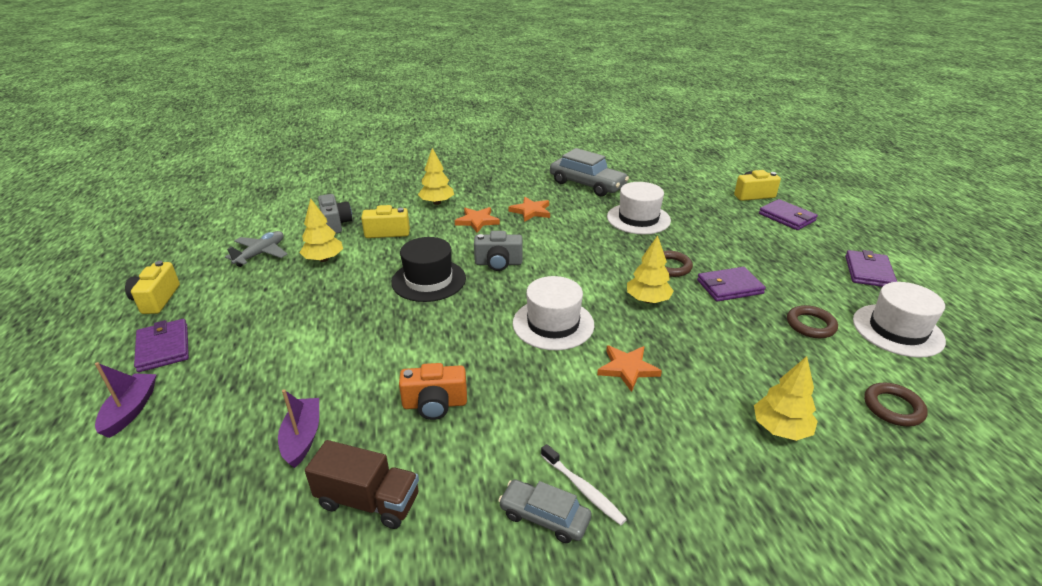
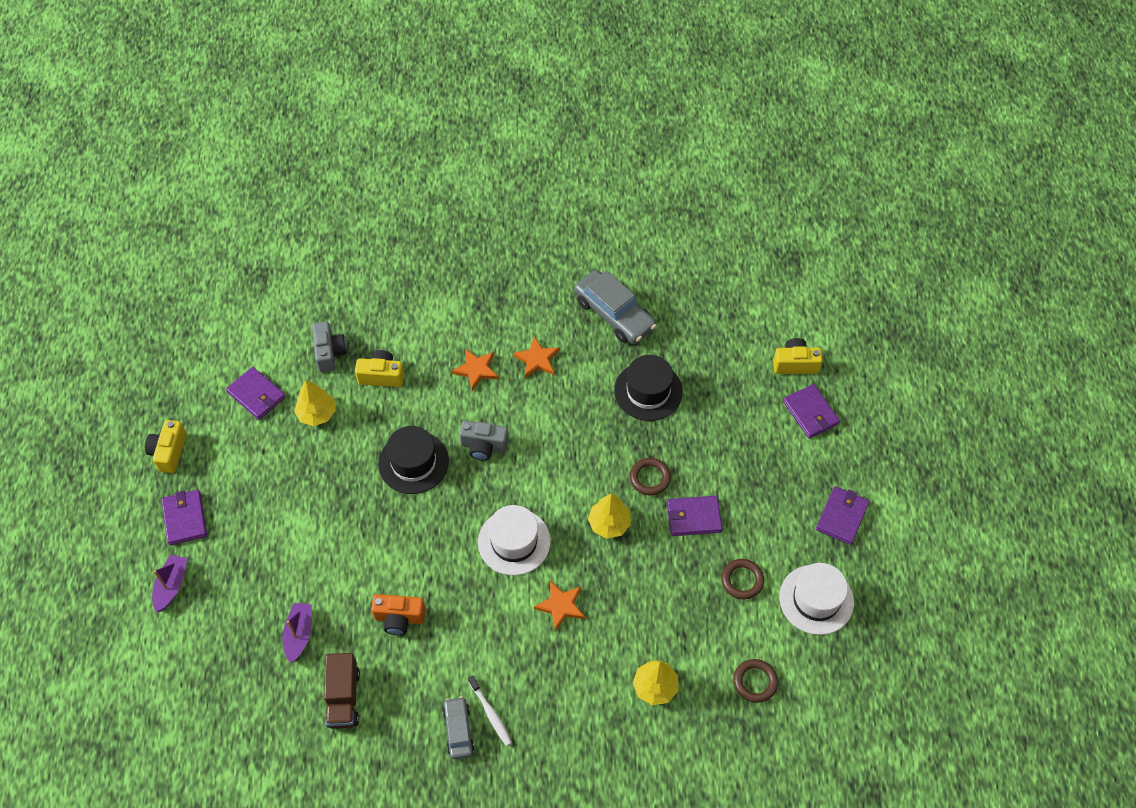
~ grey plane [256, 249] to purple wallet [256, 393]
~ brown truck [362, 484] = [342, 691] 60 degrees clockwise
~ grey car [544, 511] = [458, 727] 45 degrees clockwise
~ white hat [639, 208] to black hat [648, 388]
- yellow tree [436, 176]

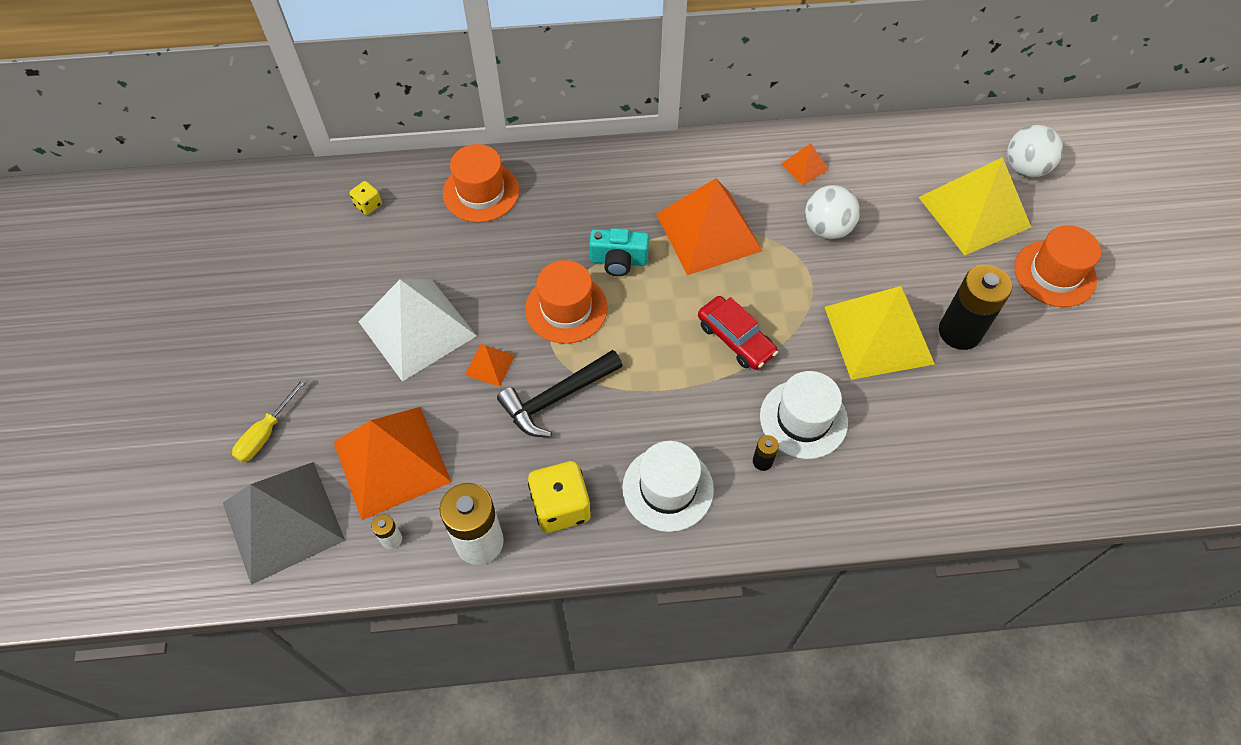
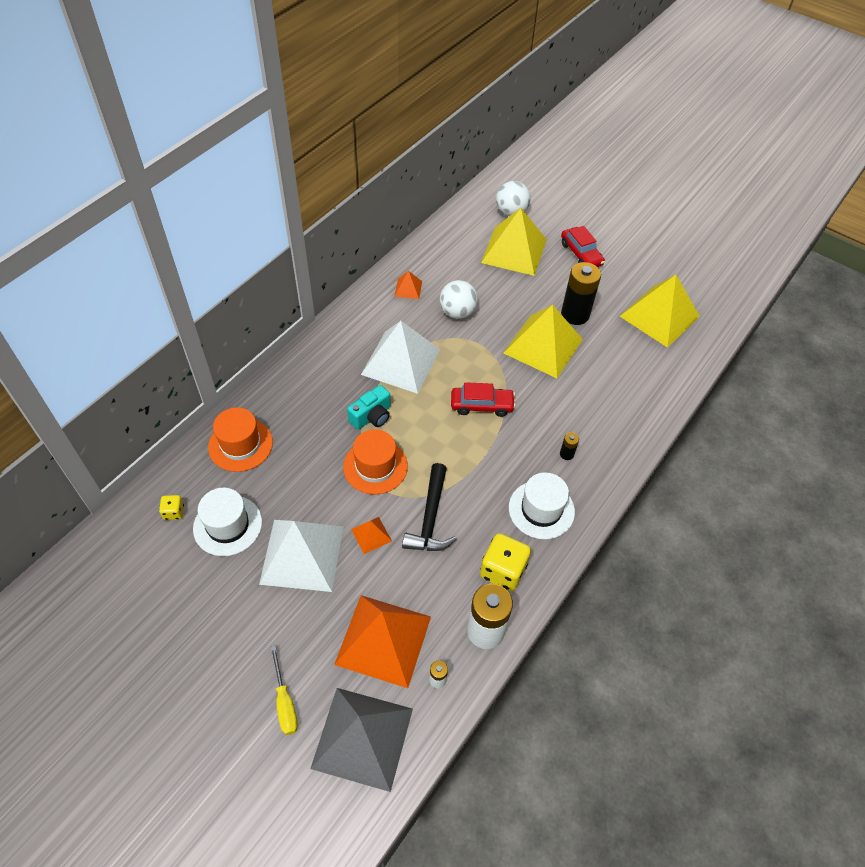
~ white hat [804, 415] to [227, 522]
~ orange pyramid [709, 226] to white pyramid [400, 357]
~ orange hat [1057, 266] to red car [583, 246]
+ yellow pyramid [660, 311]

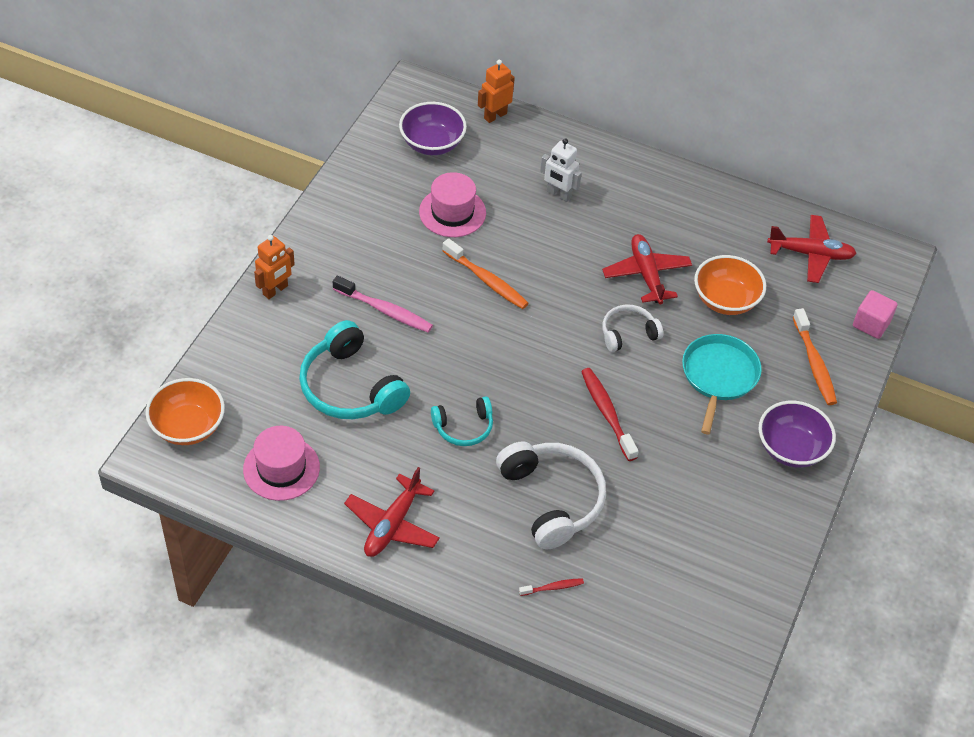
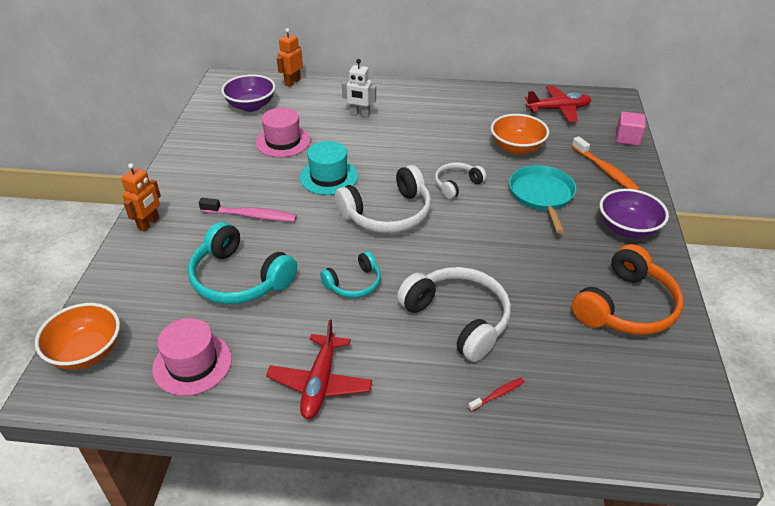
~ orange toothbrush [485, 273] to turquoise hat [329, 168]
+ white headphones [383, 199]
+ orange headphones [627, 289]
- red toothbrush [610, 414]
- red plane [647, 269]

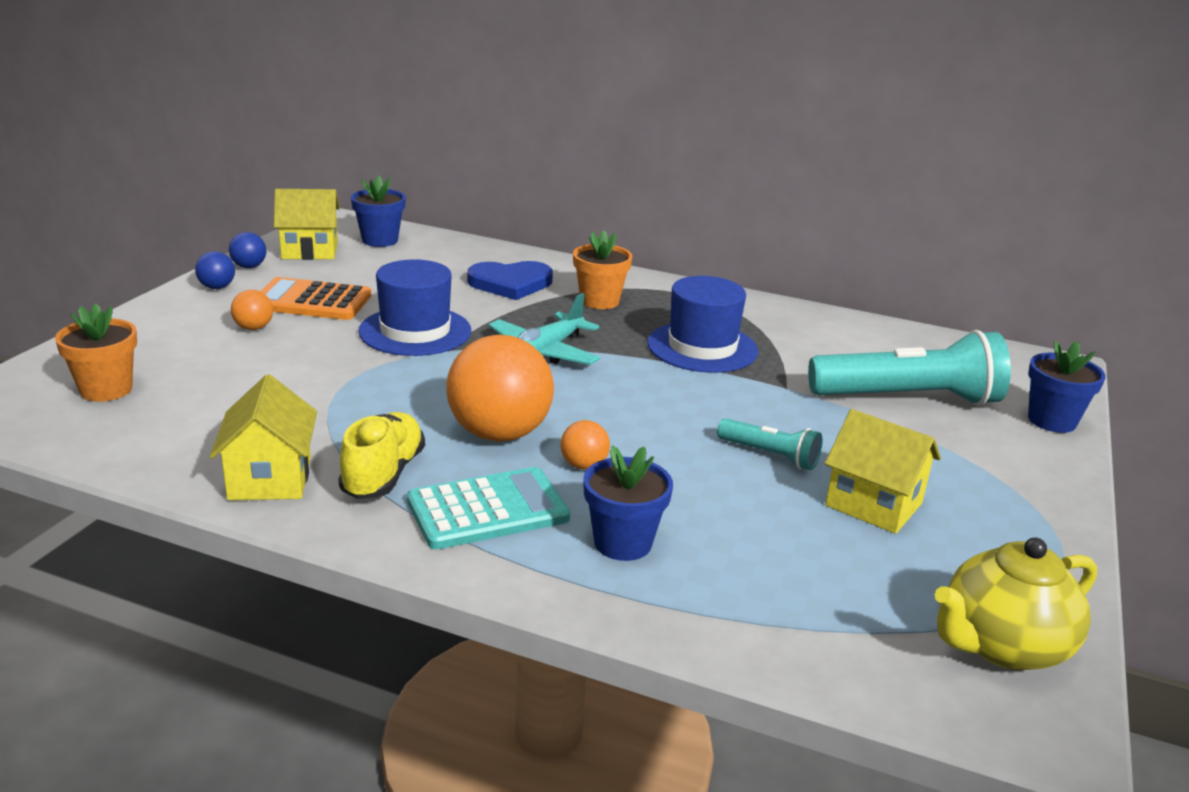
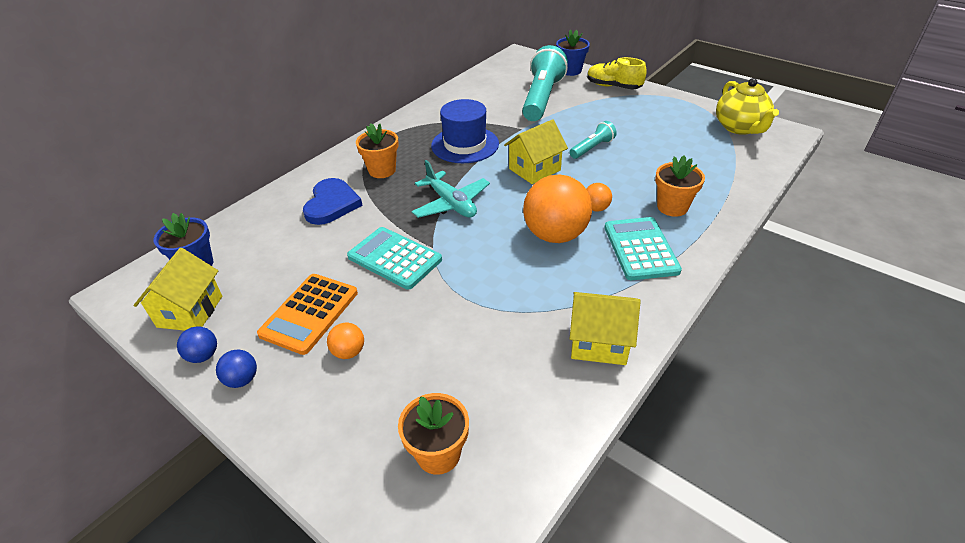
~ blue hat [414, 307] to turquoise calculator [394, 258]
~ yellow house [883, 471] to [536, 151]
~ yellow shoe [381, 455] to [616, 73]
~ blue flower pot [628, 503] to orange flower pot [680, 186]

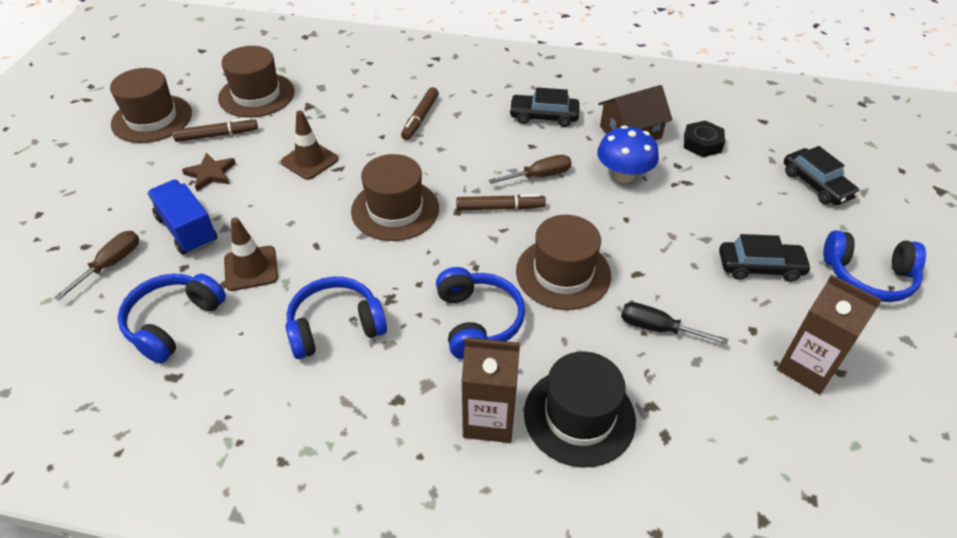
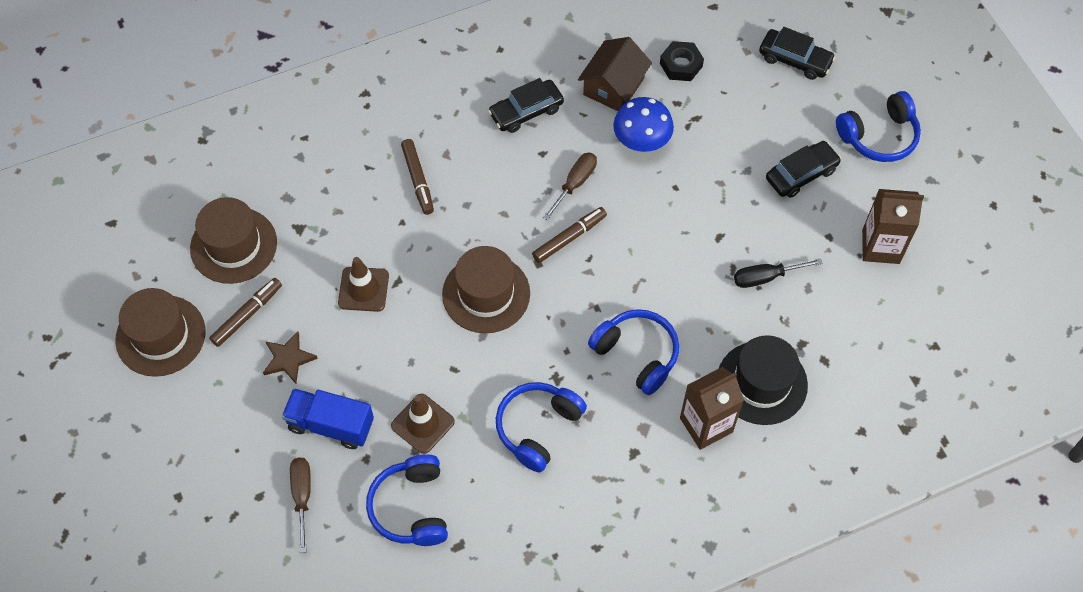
- brown hat [563, 262]

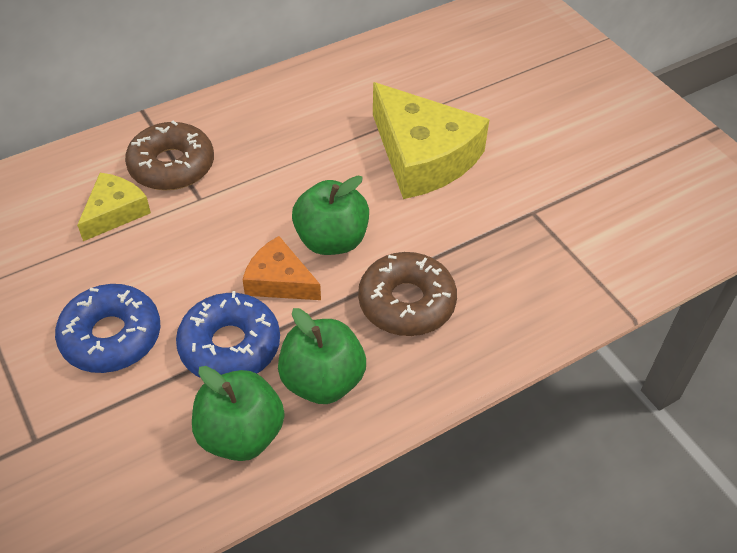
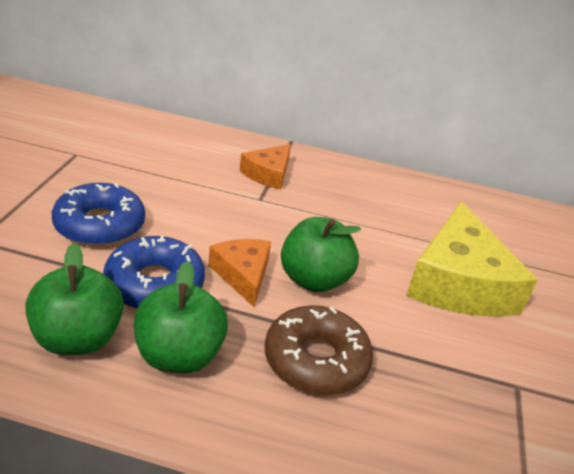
~ brown donut [169, 155] to orange cheese [265, 167]
- yellow cheese [114, 207]

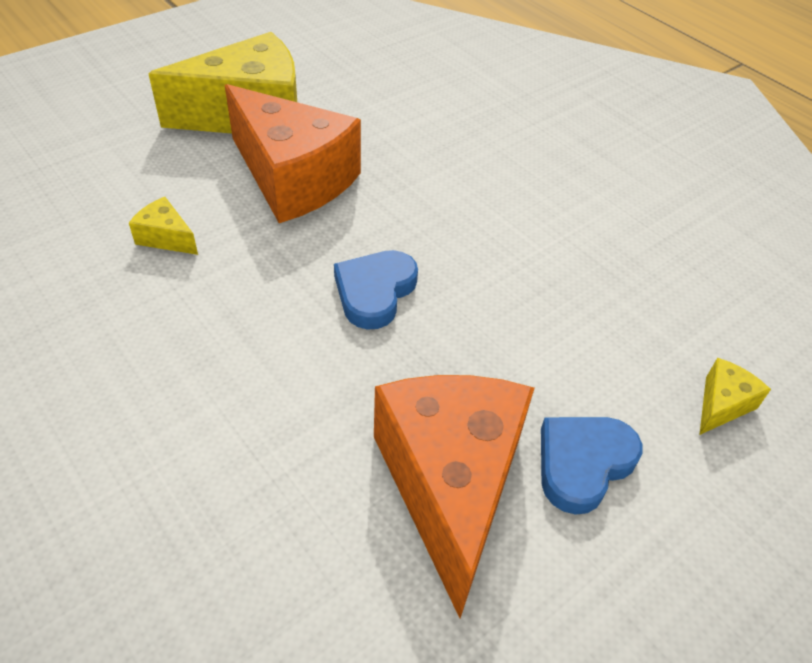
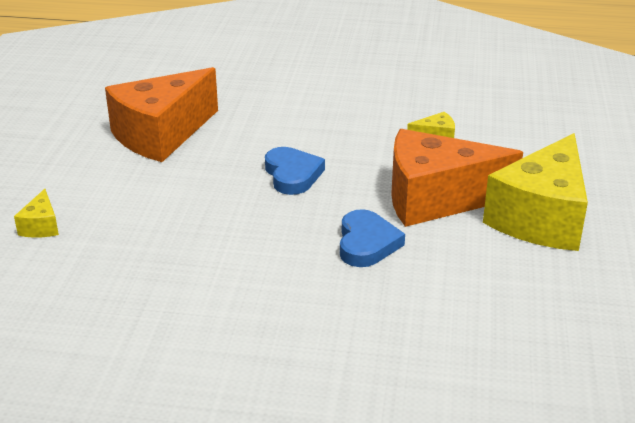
~ orange cheese [454, 496] = [161, 114] 90 degrees clockwise
~ blue heart [591, 466] to [372, 238]

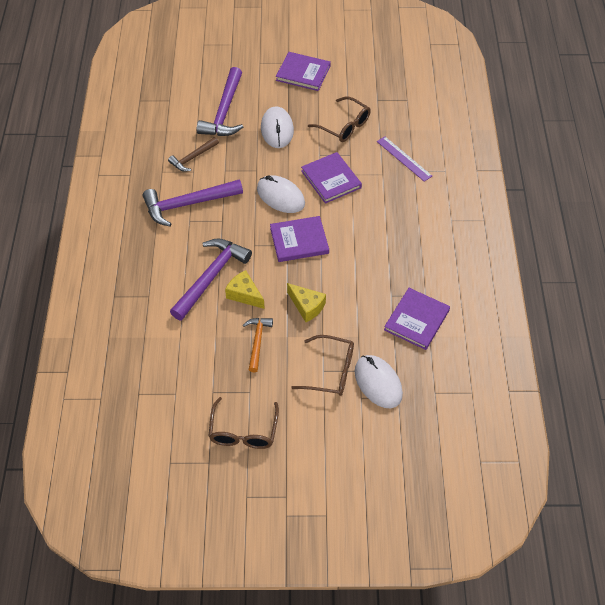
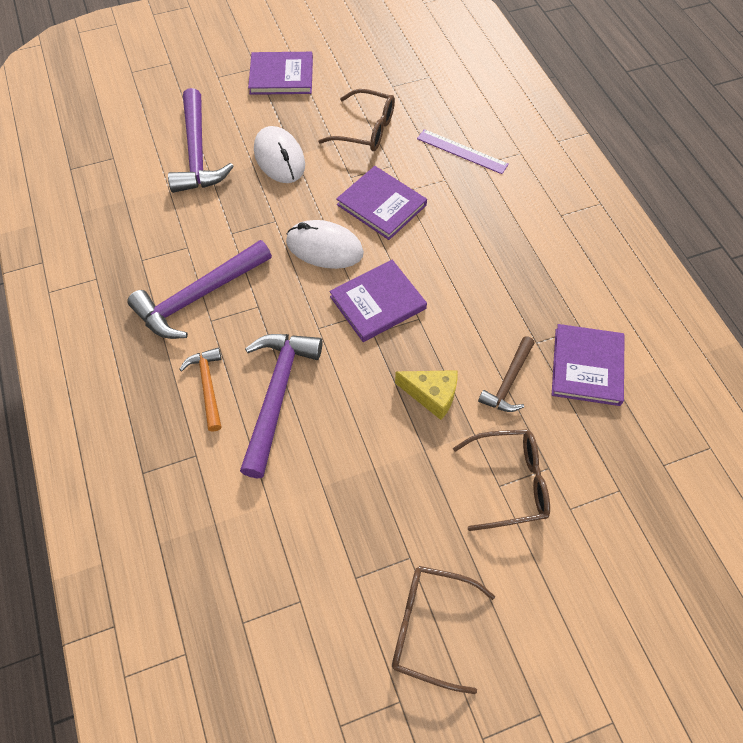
~ orange hammer [258, 345] to [200, 389]
~ brown glasses [243, 423] = [443, 630] 120 degrees clockwise
~ brown hammer [193, 154] to [506, 374]
- yellow cheese [245, 289]
- white mouse [379, 381]

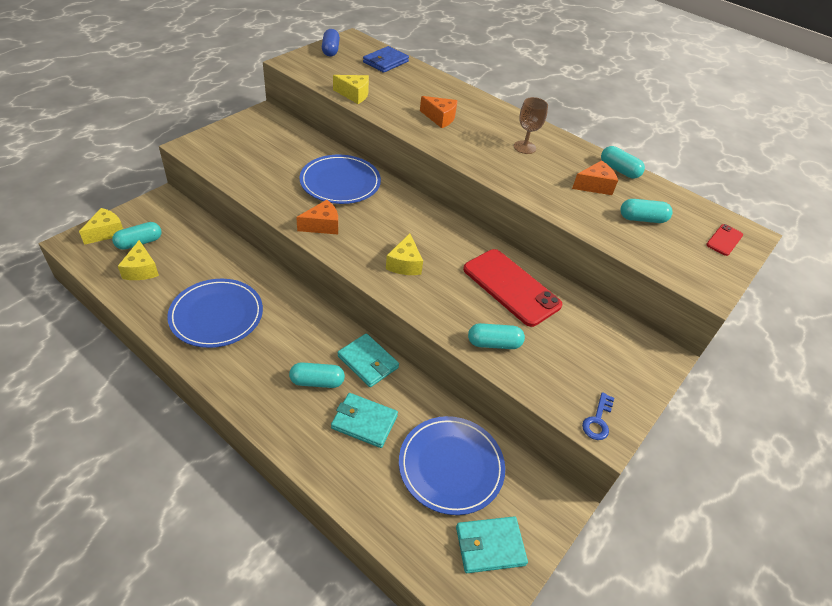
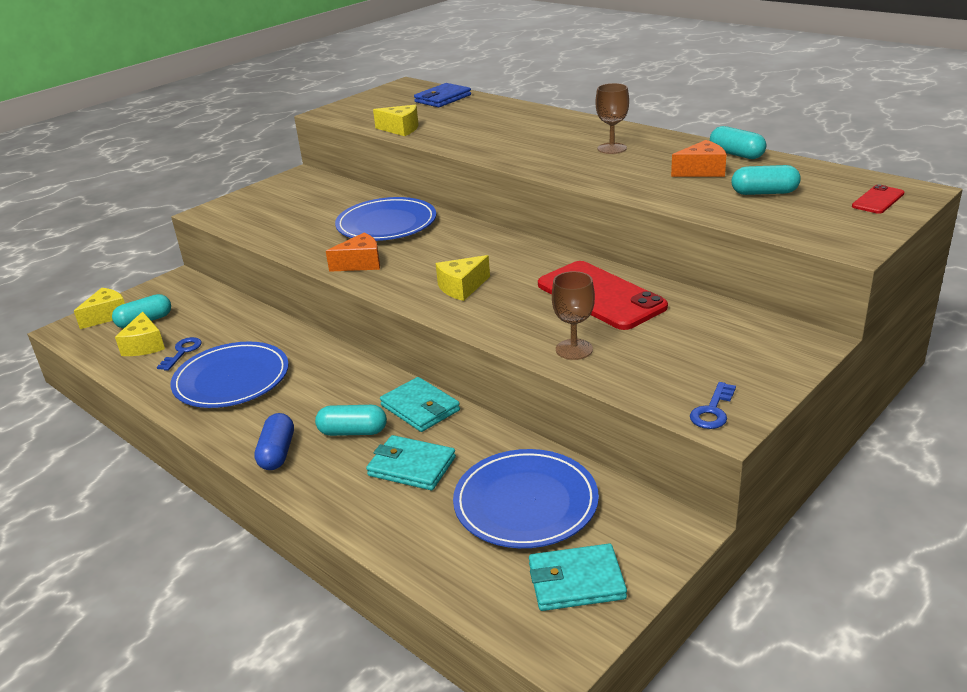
+ blue key [179, 354]
~ blue capsule [331, 43] to [274, 441]
~ yellow cheese [404, 254] = [463, 278] 45 degrees clockwise
~ turquoise capsule [496, 336] to brown goblet [573, 315]
- orange cheese [439, 112]

